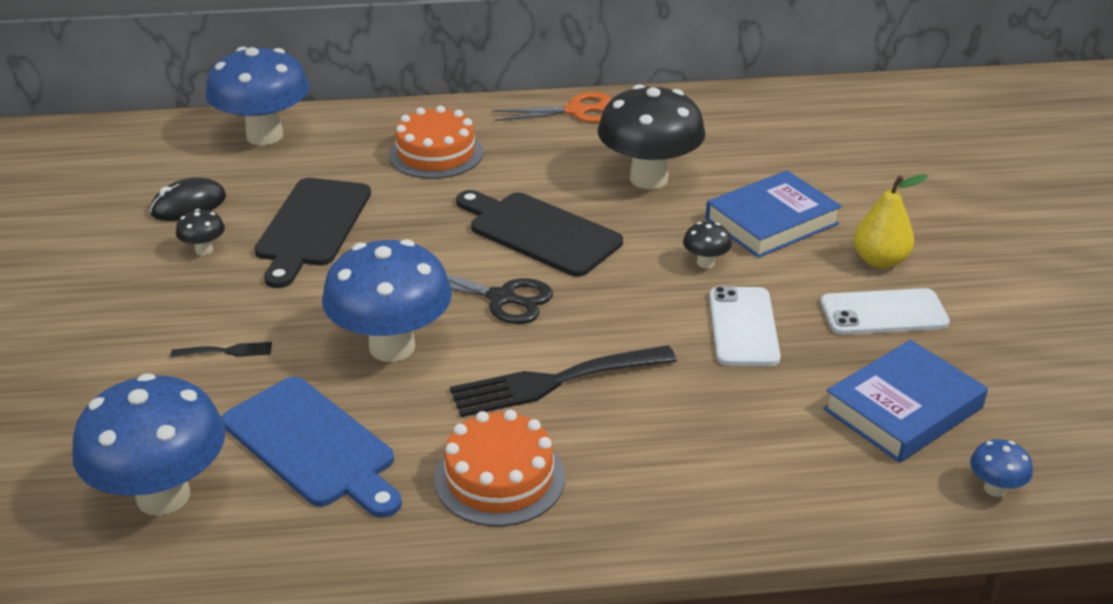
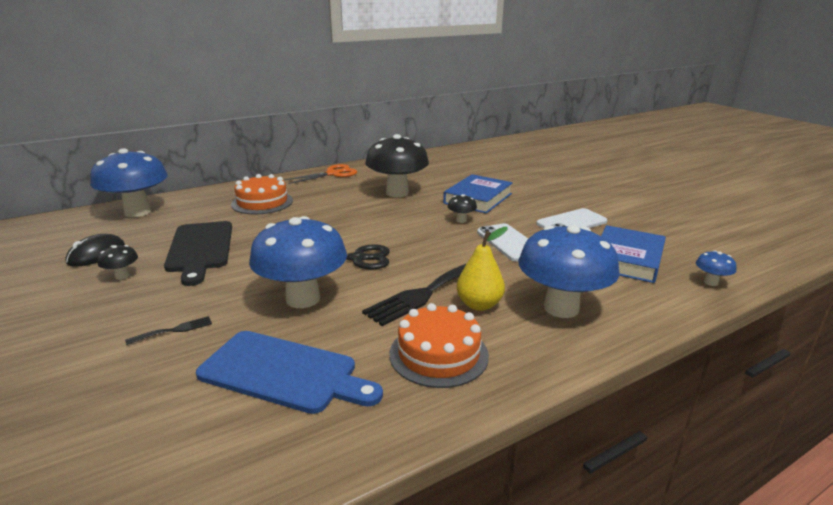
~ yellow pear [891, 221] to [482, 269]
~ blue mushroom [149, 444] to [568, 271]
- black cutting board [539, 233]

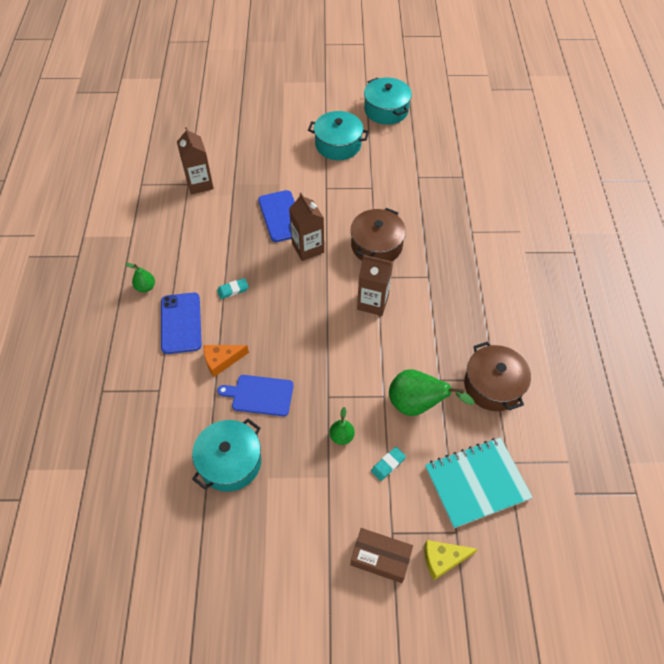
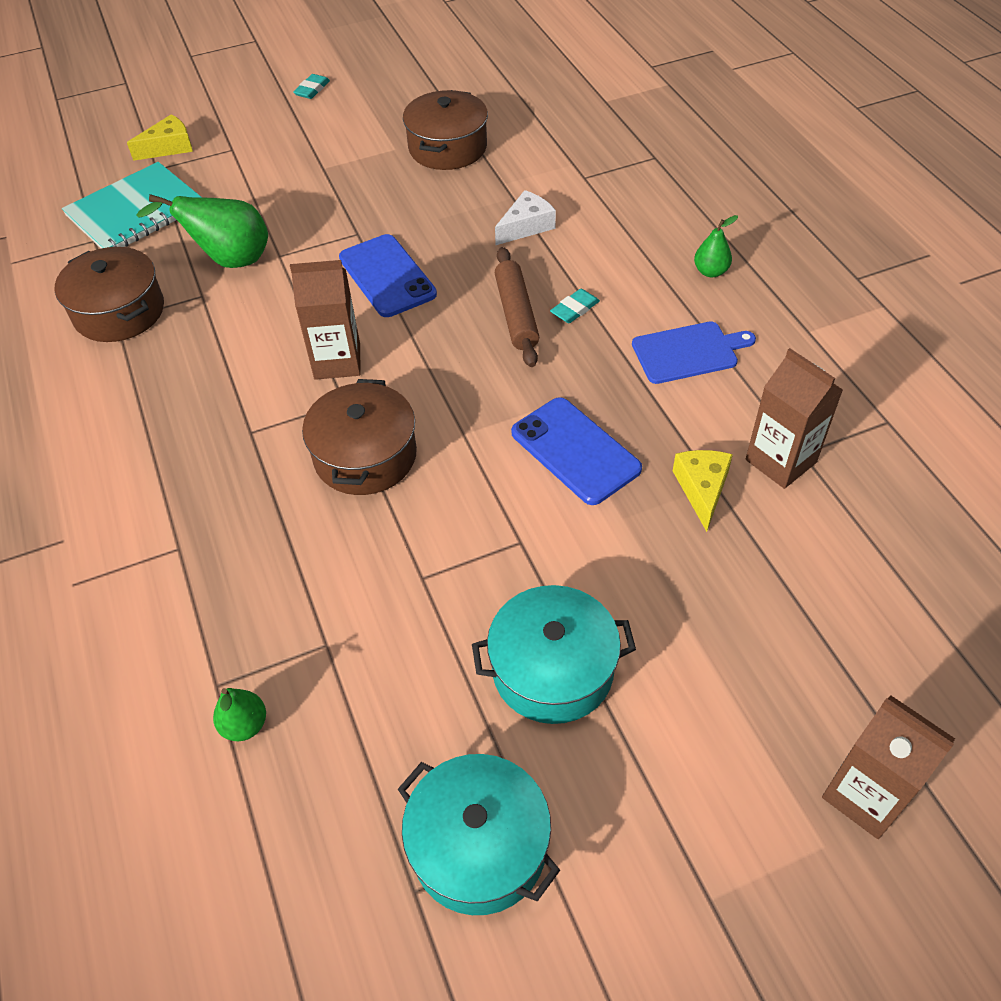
~ green pear [342, 426] to [239, 714]
~ turquoise eraser [388, 464] to [311, 86]
~ blue phone [181, 323] to [388, 275]
~ turquoise pot [226, 455] to brown pot [445, 130]
~ orange cheese [226, 361] to white cheese [525, 217]
+ brown rolling pin [517, 307]
~ blue cutting board [255, 395] to [694, 352]
+ yellow cheese [703, 491]
~ brown carton [306, 227] to [888, 767]
- brown box [381, 555]

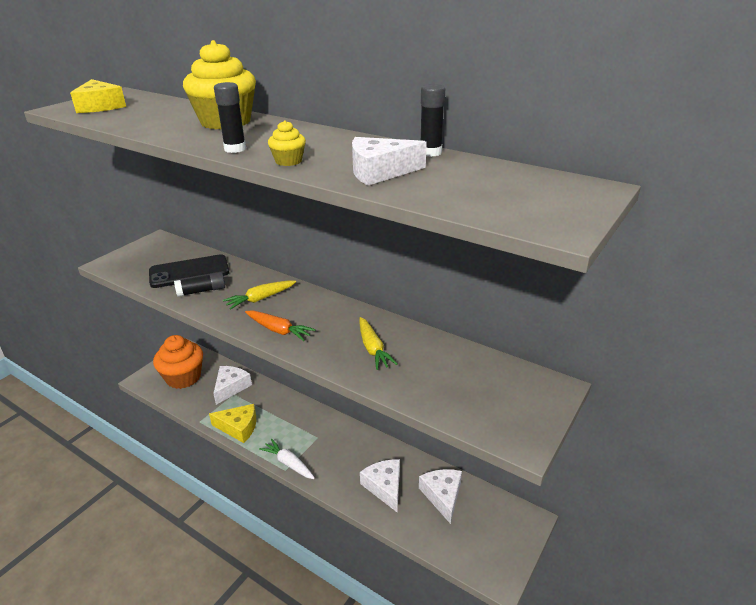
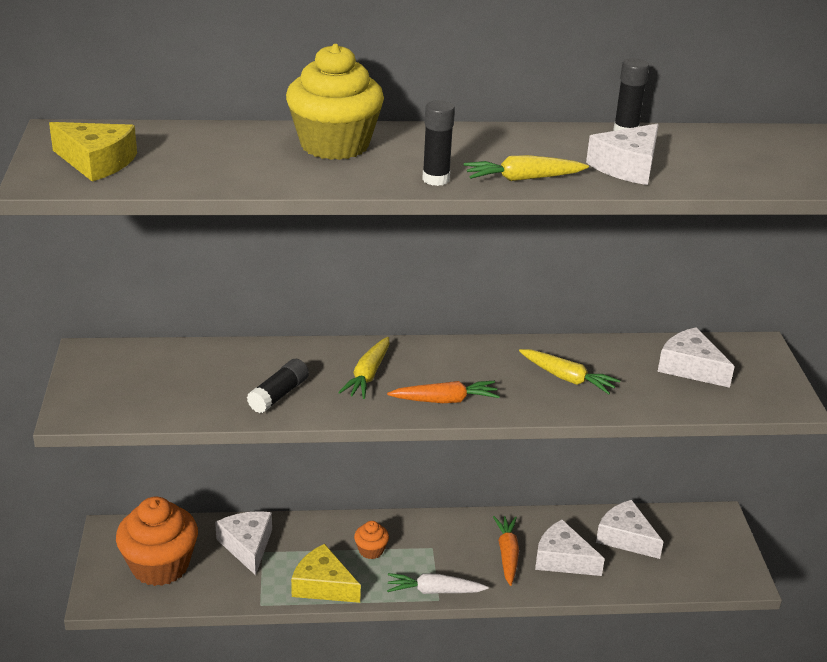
~ yellow cheese [232, 423] = [326, 573] 120 degrees counterclockwise
+ orange cupcake [371, 540]
~ yellow cupcake [287, 143] to yellow carrot [526, 168]
+ orange carrot [506, 551]
+ white cheese [696, 357]
- black phone [189, 271]

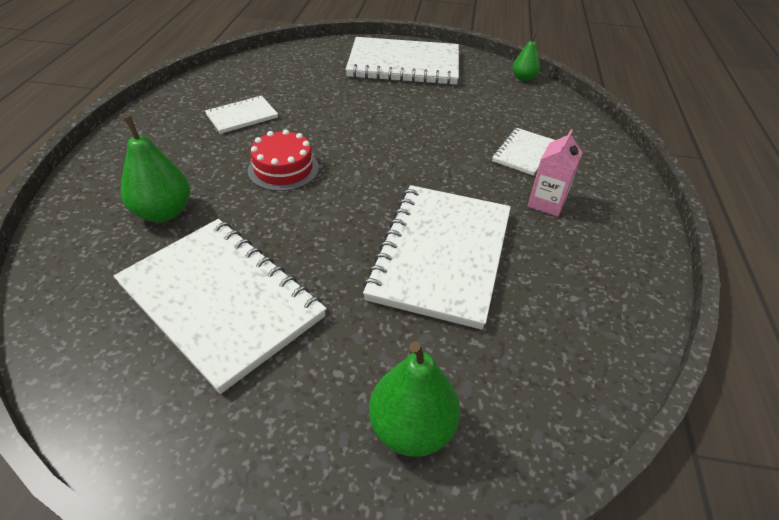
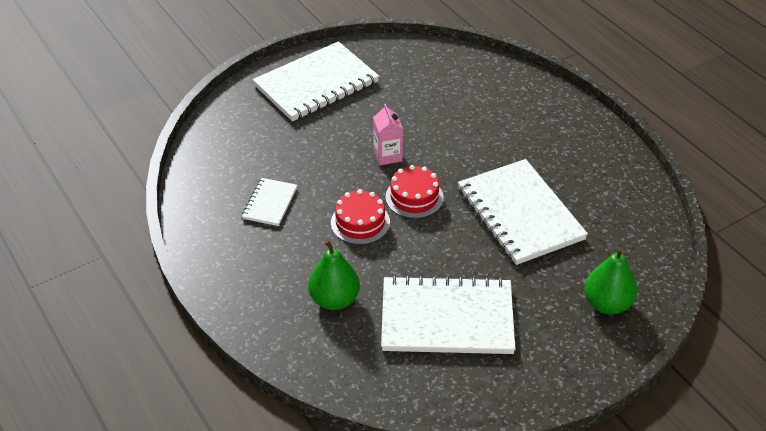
~ pink carton [555, 173] to [388, 134]
+ red cake [414, 191]
- white notebook [523, 151]
- green pear [526, 56]

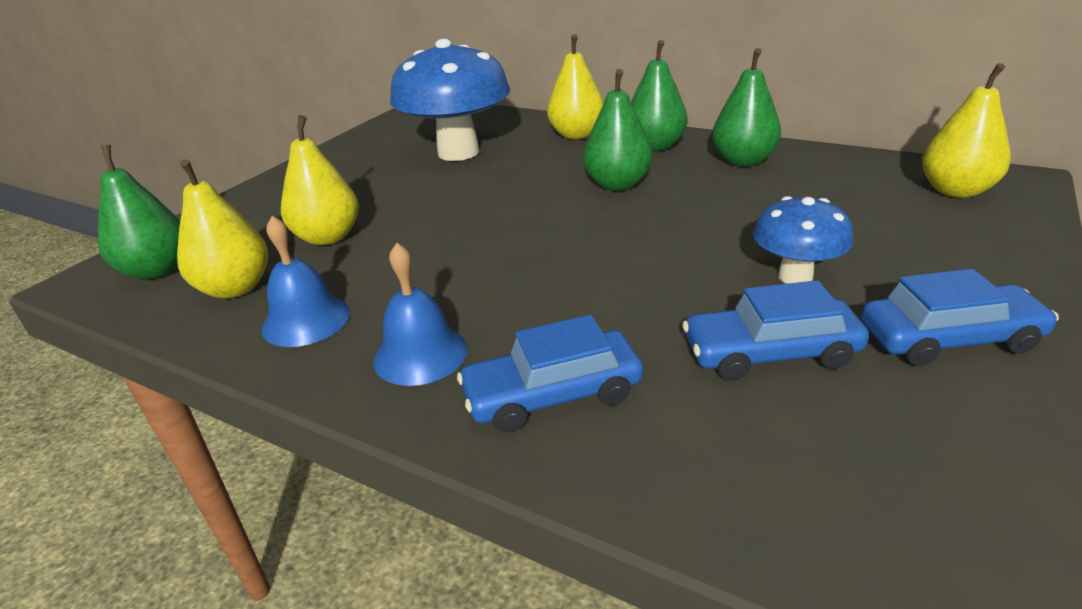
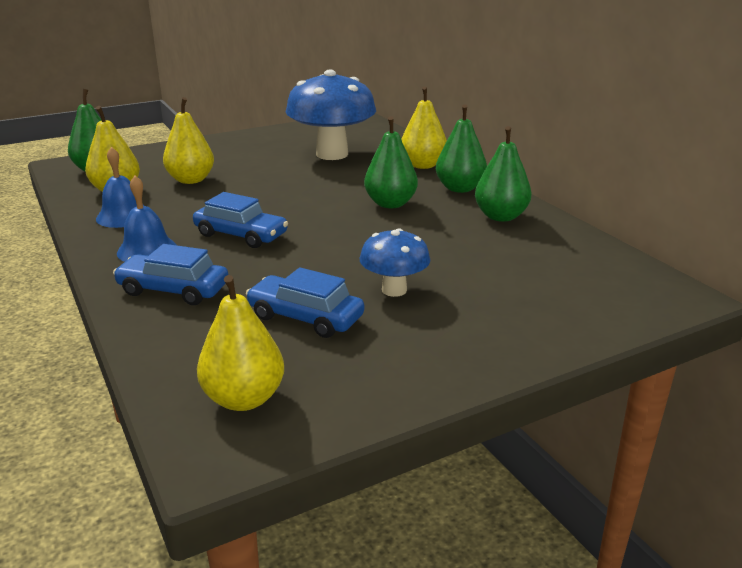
~ blue car [960, 317] to [240, 220]
~ yellow pear [966, 130] to [240, 343]

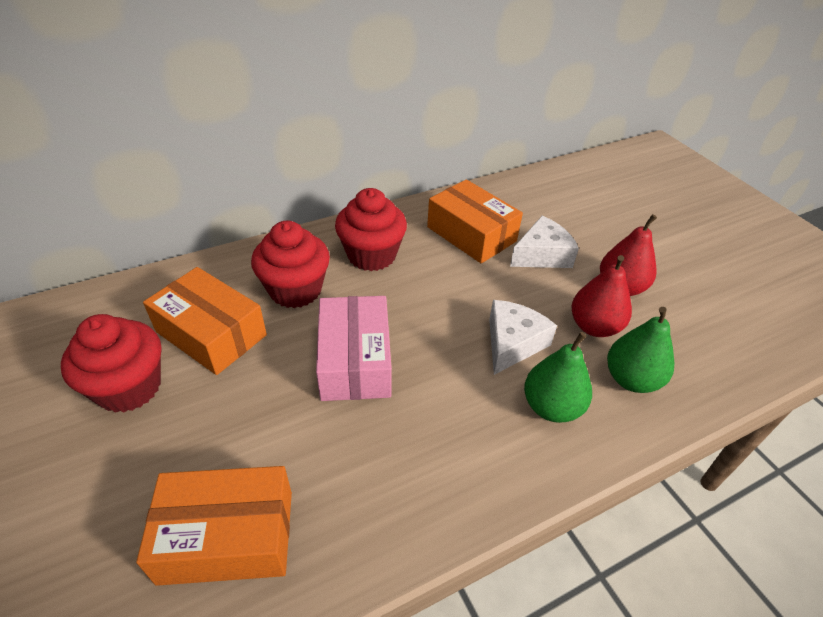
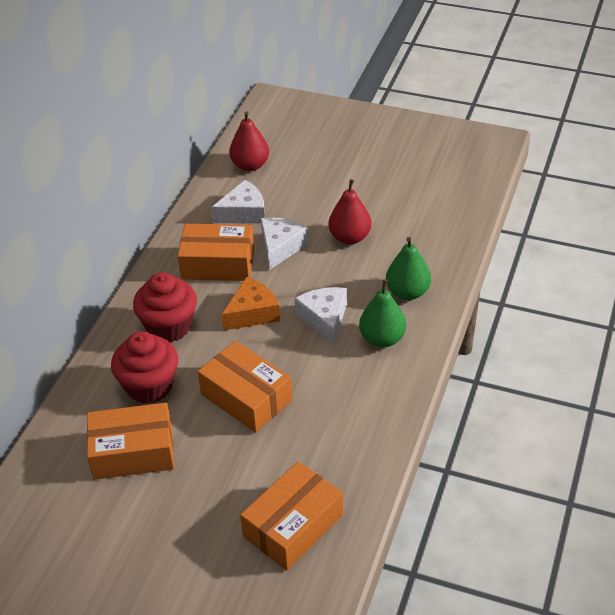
~ pink box [354, 348] to orange box [245, 387]
+ white cheese [238, 202]
+ orange cheese [250, 303]
~ red pear [601, 296] to [249, 141]
- red cupcake [111, 363]

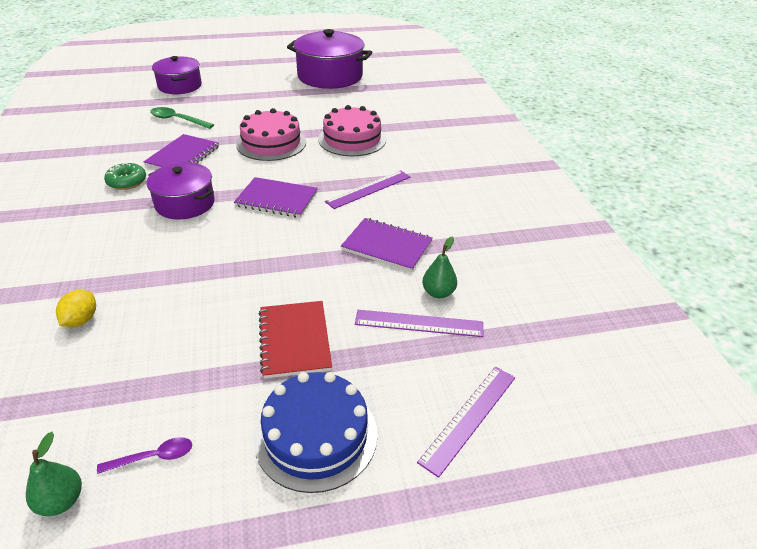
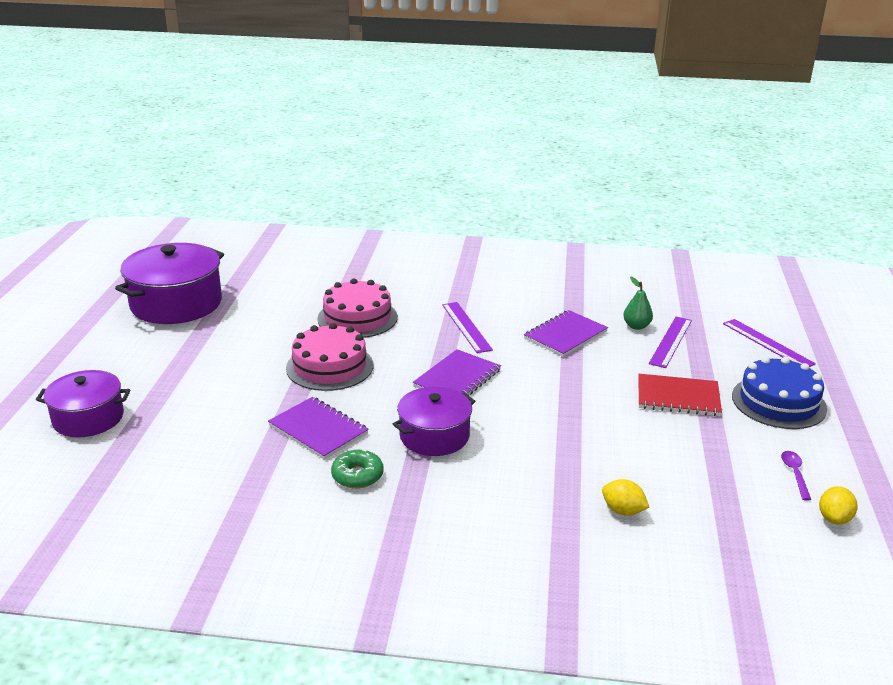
~ green pear [54, 474] to yellow lemon [838, 505]
- green spoon [182, 118]

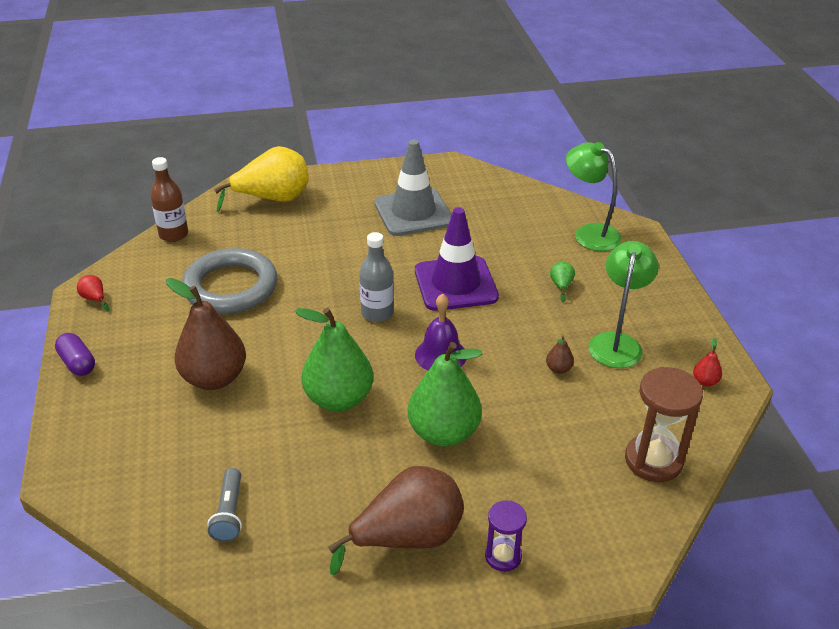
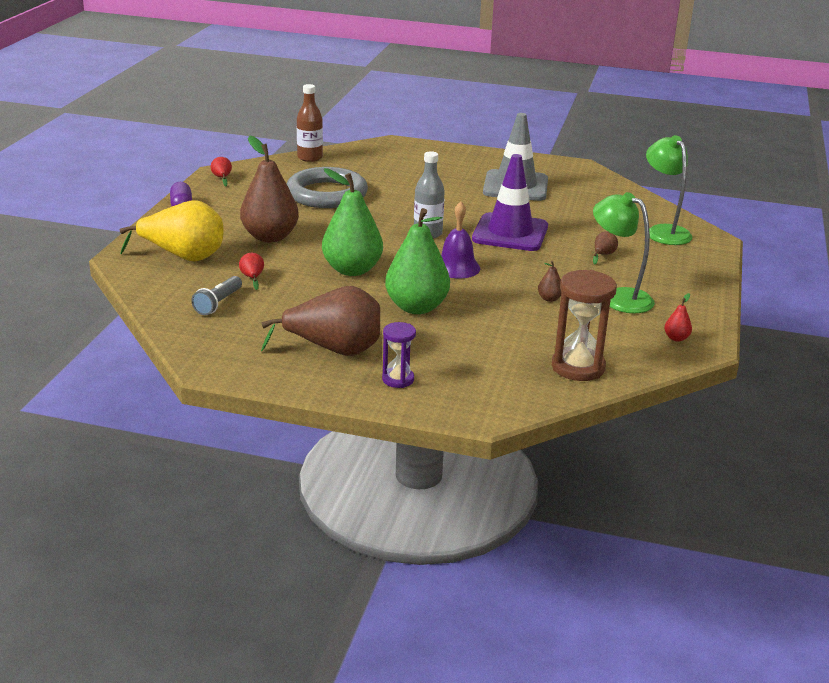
~ yellow pear [261, 179] to [171, 230]
+ red pear [251, 271]
~ green lamp [624, 304] = [624, 252] 90 degrees counterclockwise
~ green pear [562, 282] to brown pear [605, 248]

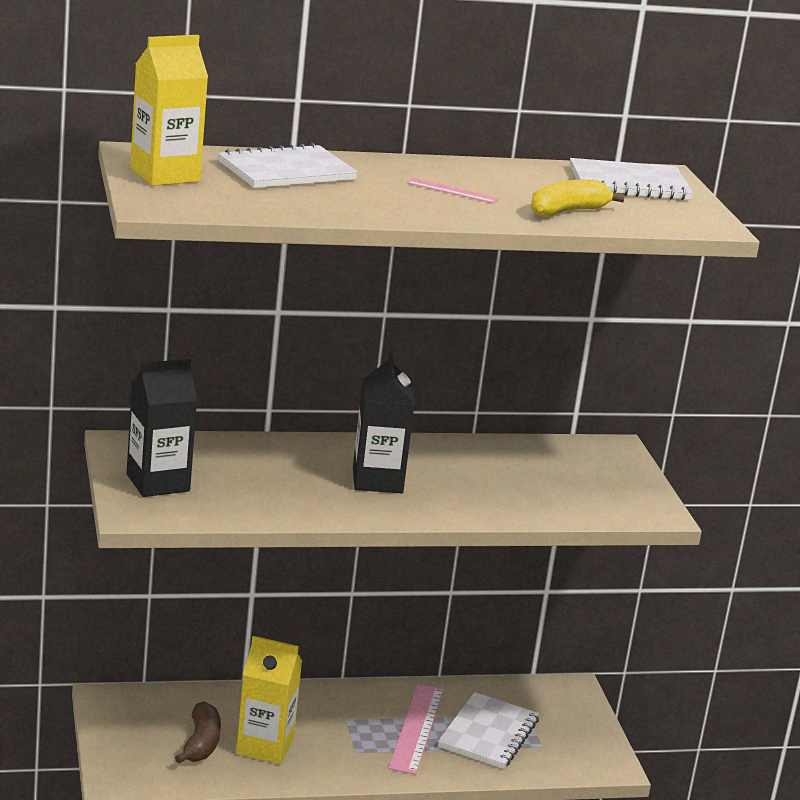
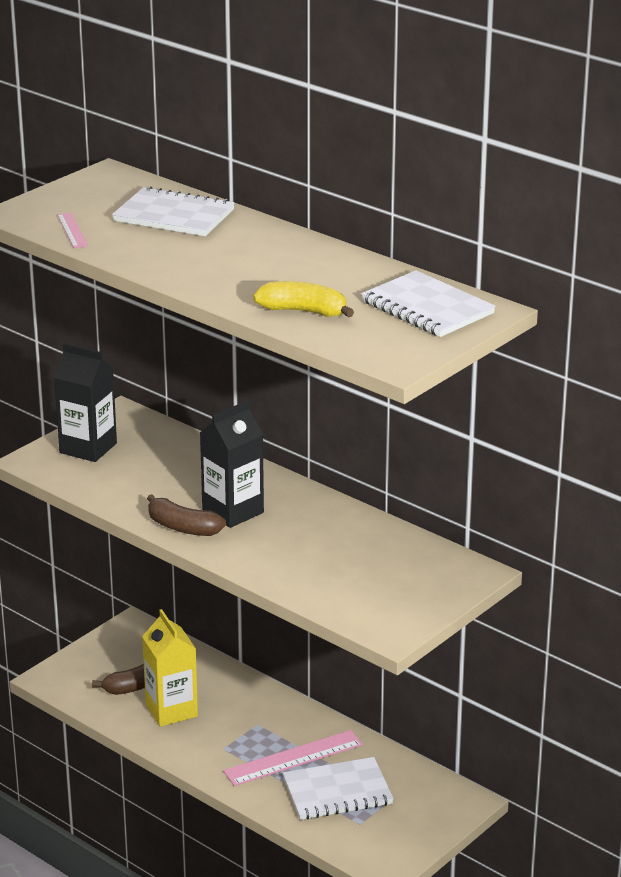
~ pink ruler [453, 190] to [73, 230]
+ brown banana [186, 515]
- yellow carton [169, 110]

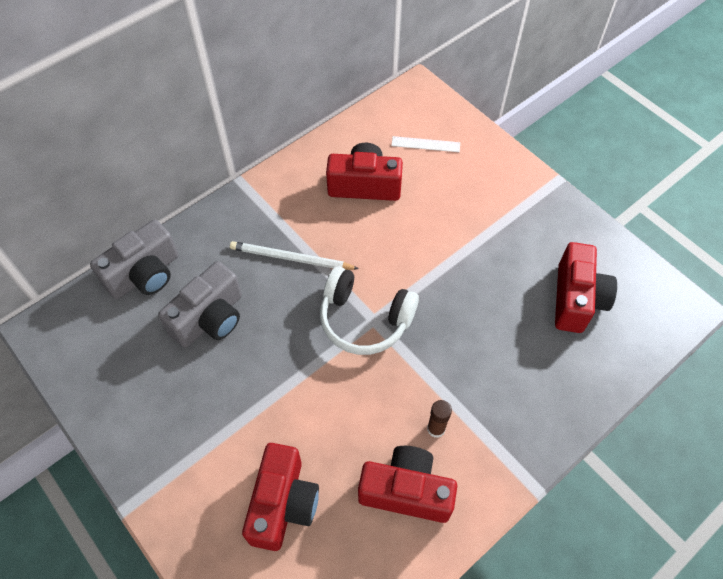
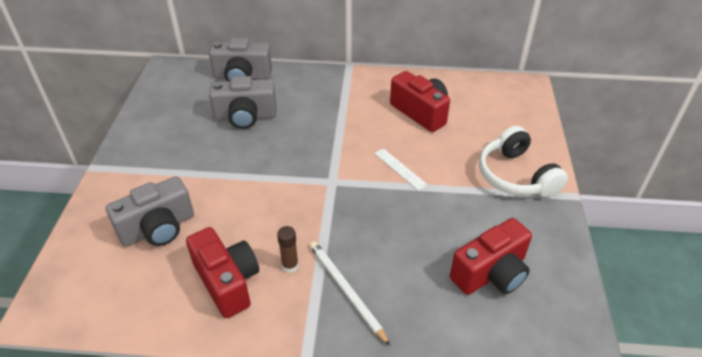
~ red camera [280, 497] to grey camera [150, 211]
~ white pencil [294, 255] to [350, 293]
~ white ruler [425, 144] to [401, 169]
~ white headphones [369, 310] to [523, 161]

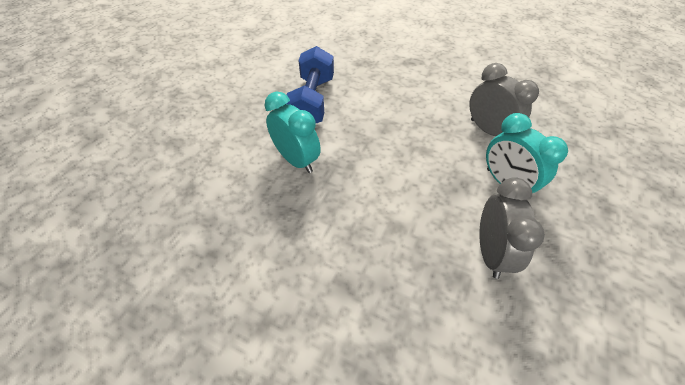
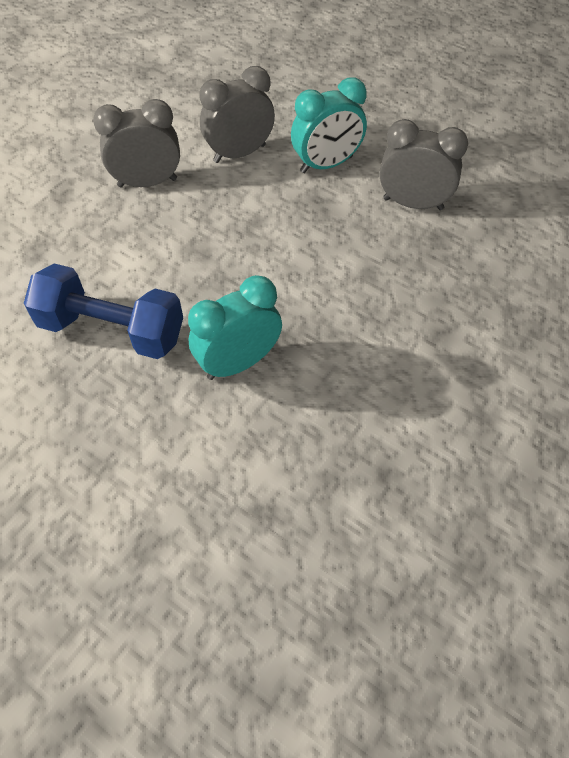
+ grey clock [136, 143]

